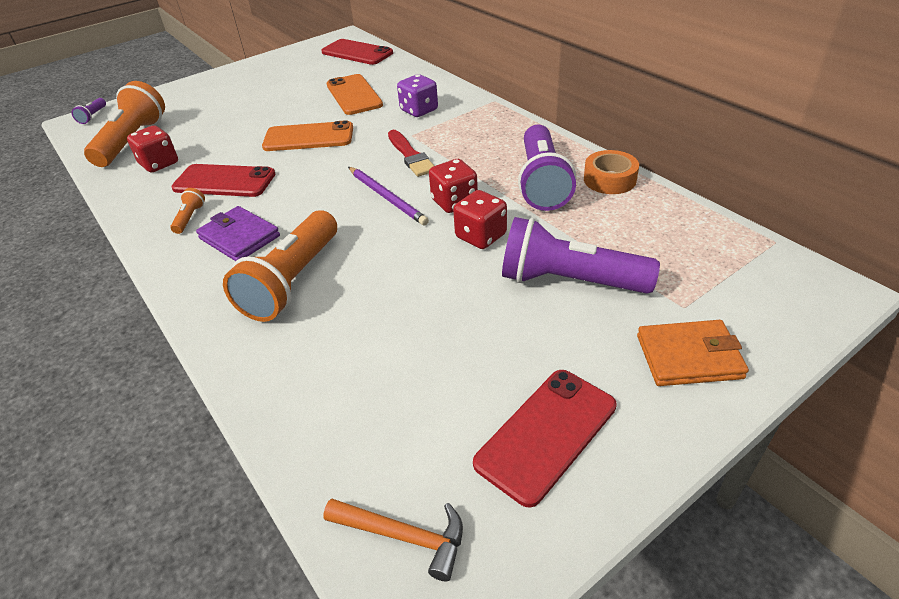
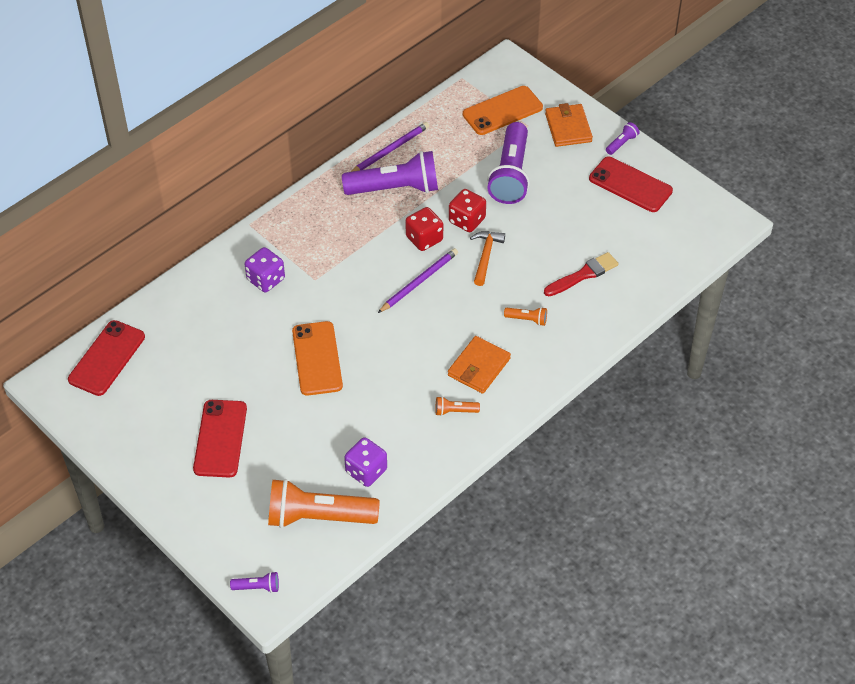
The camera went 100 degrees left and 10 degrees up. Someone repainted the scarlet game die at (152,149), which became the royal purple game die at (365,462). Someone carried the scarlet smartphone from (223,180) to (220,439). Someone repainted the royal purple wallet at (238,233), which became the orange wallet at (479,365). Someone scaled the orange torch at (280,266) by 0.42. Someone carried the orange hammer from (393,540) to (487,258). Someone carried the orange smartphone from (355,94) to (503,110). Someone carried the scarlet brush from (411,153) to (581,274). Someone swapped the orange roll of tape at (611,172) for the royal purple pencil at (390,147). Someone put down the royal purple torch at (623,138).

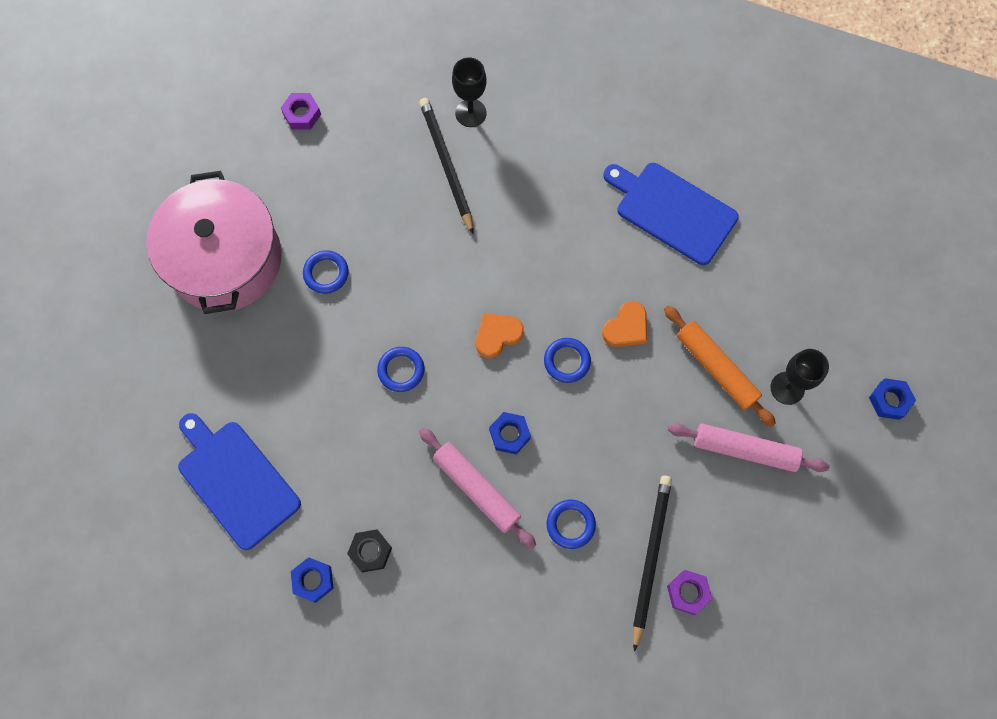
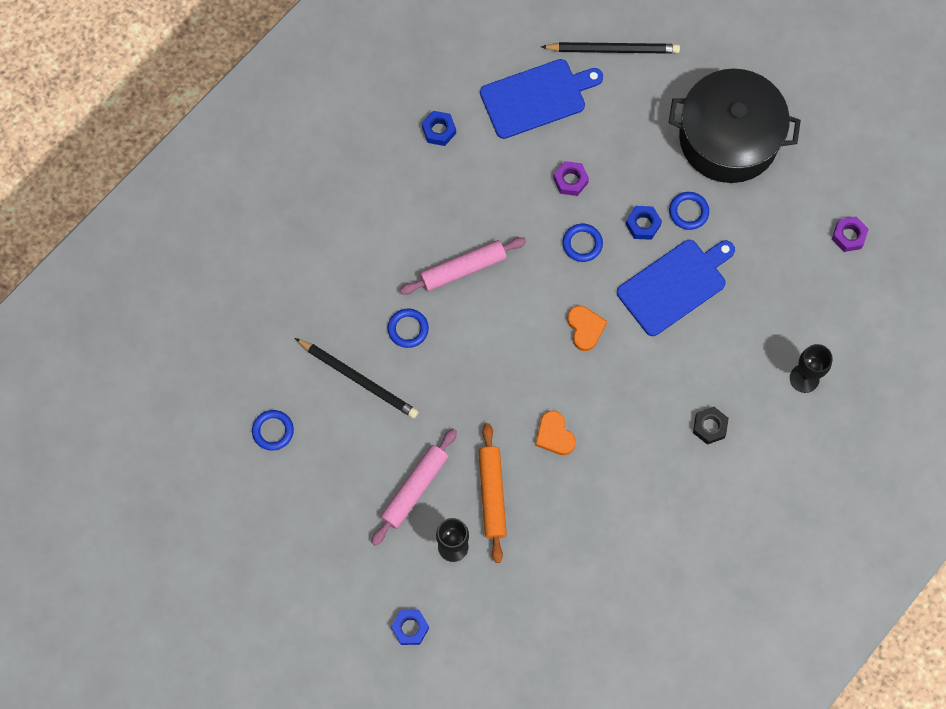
The camera went 110 degrees right and 0 degrees up. Someone repainted the rose-pink stockpot at (214,242), which became the black stockpot at (735,126). Someone carried the black hexagon nut from (369,550) to (711,426). Someone carried the black pencil from (446,166) to (610,48). Someone carried the royal blue hexagon nut from (510,433) to (644,223). Someone carried the royal blue ring from (567,360) to (273,430). Someone carried the royal blue cutting board from (671,214) to (676,288). Someone rotated the orange dough roller at (720,366) by 75 degrees counterclockwise. Someone carried the royal purple hexagon nut from (689,592) to (571,178).

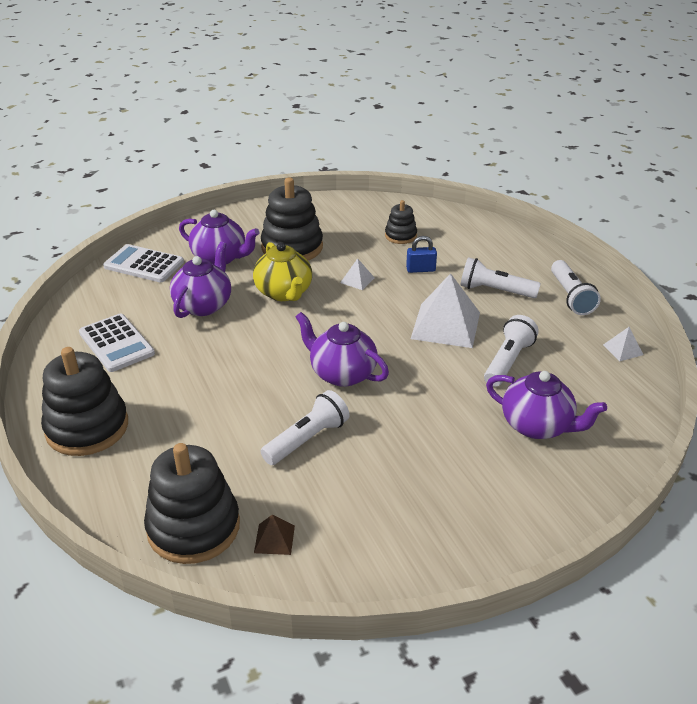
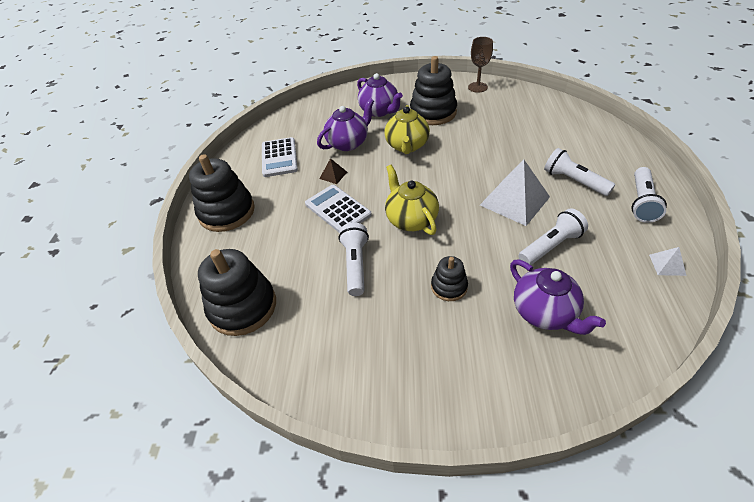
The camera went 30 degrees right and 10 degrees up. Someone carried the white pocket calculator from (143,263) to (338,209). Someone carried the brown solid pyramid from (274,534) to (333,171). Someone rotated the white torch at (305,427) by 75 degrees counterclockwise. Someone repainted the royal purple tea pot at (342,349), which became the bright yellow tea pot at (412,200). Someone took away the white solid pyramid at (357,274). Someone carried the black stacking rings from (401,222) to (449,278). Someone took away the royal blue padlock at (421,254). Someone put down the brown goblet at (480,65).

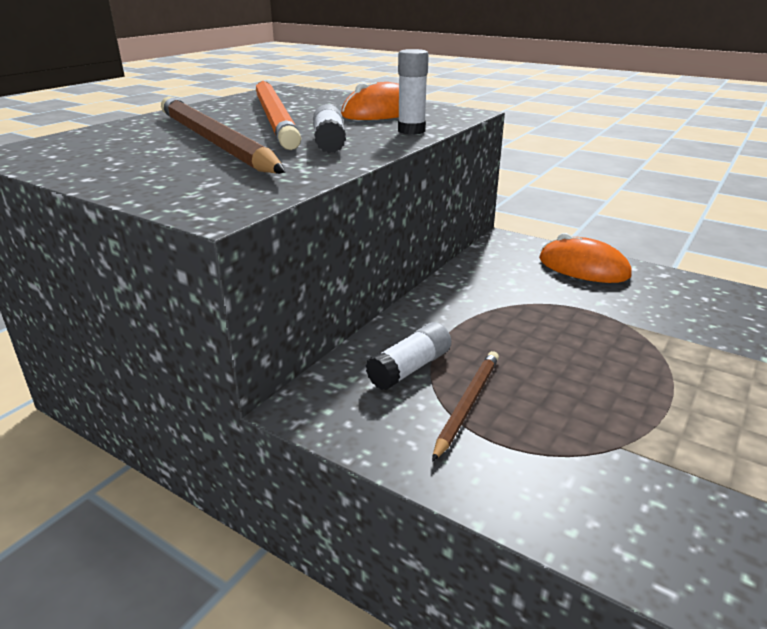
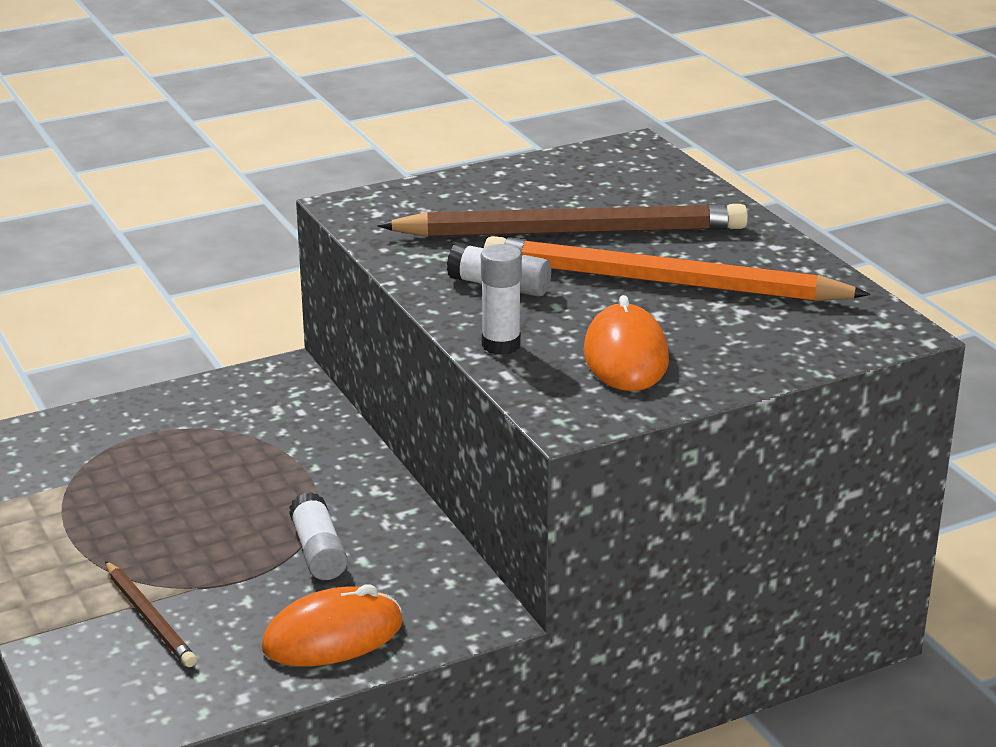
The camera went 120 degrees right and 0 degrees up. Someone carried the white glue from (408,356) to (318,536). Someone carried the brown pencil from (465,406) to (151,614).

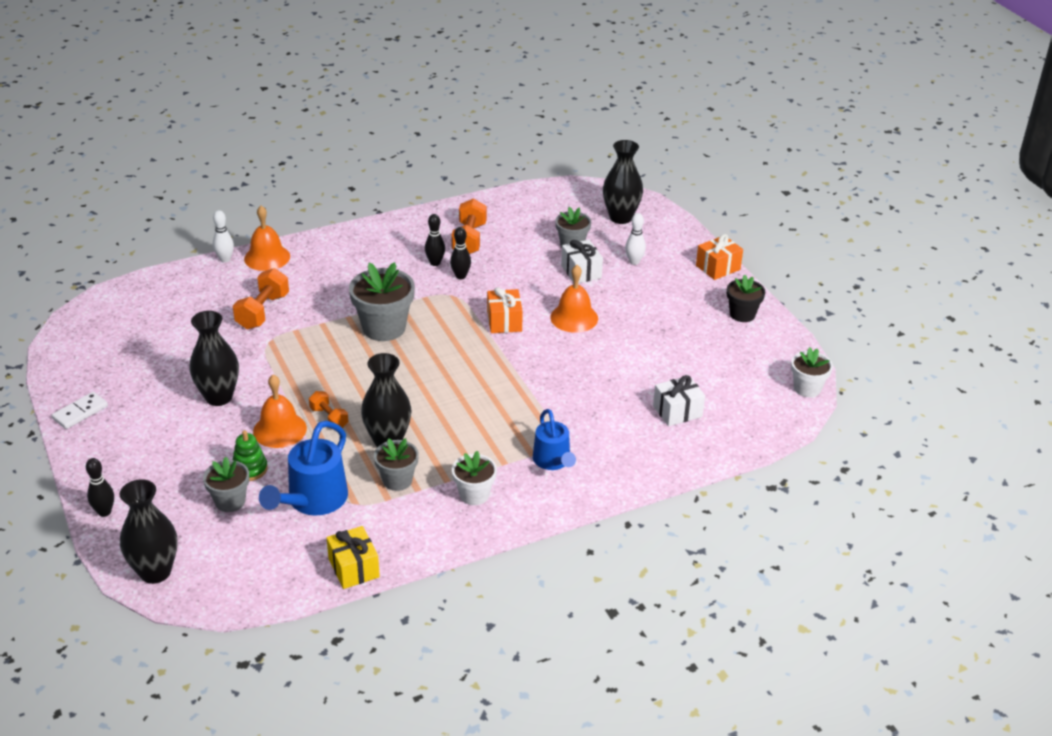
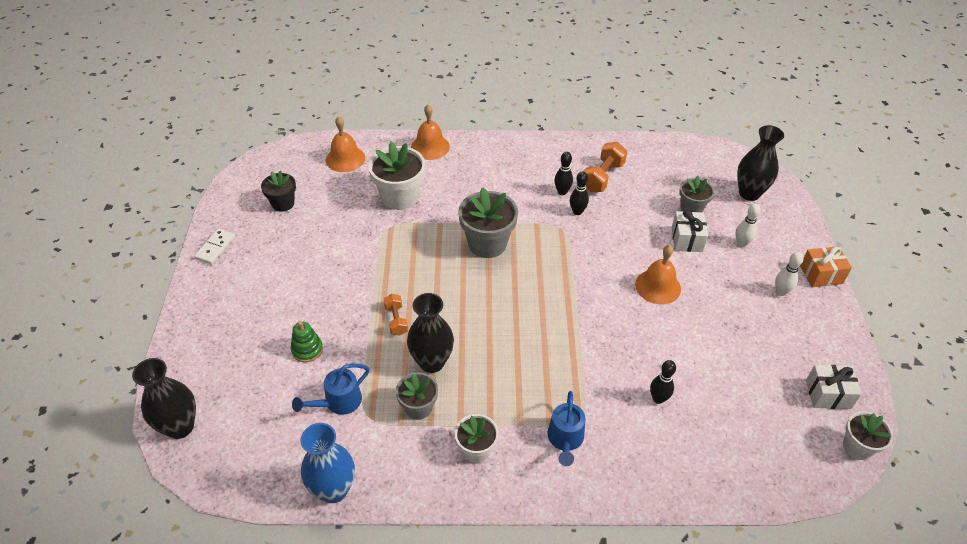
The camera went 25 degrees right and 10 degrees up. Someone rotated the white domino tile at (79,410) by 45 degrees counterclockwise. Someone carried the black bowling pin from (100,487) to (663,382). Someone took away the black flower vase at (214,358). Someone took away the gray flower pot at (226,484). Someone carried the white bowling pin from (223,236) to (789,274). Someone swapped the orange dumbbell at (261,298) for the white flower pot at (396,175). Someone carried the orange bell from (280,411) to (345,144). Someone scaled the royal blue watering can at (303,468) by 0.66. Someone swapped the bright yellow present at (353,557) for the royal blue flower vase at (327,463). Someone took away the orange present at (505,310). Someone carried the white present from (679,400) to (834,387). Someone carried the black flower pot from (746,298) to (278,191).

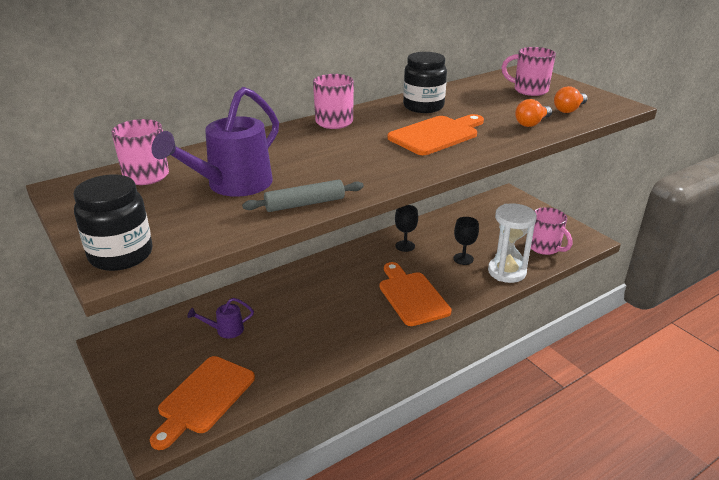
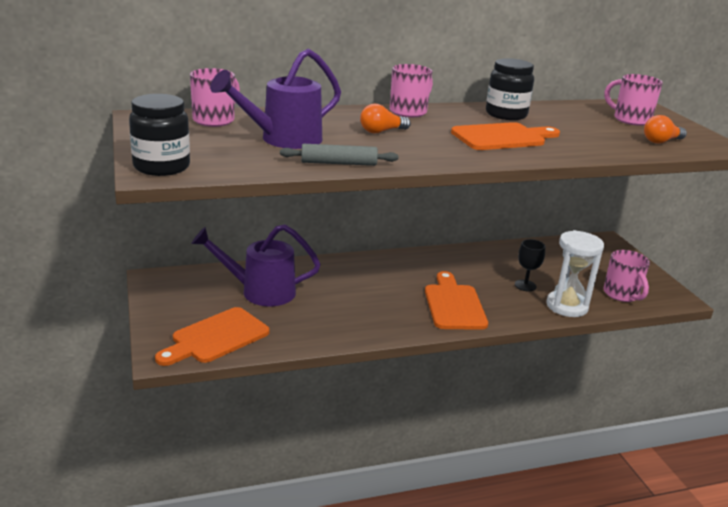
The camera went 15 degrees right and 5 degrees down. Someone scaled the royal purple watering can at (221,318) by 2.01. Someone took away the black goblet at (406,228). Someone carried the orange bulb from (533,113) to (385,118).

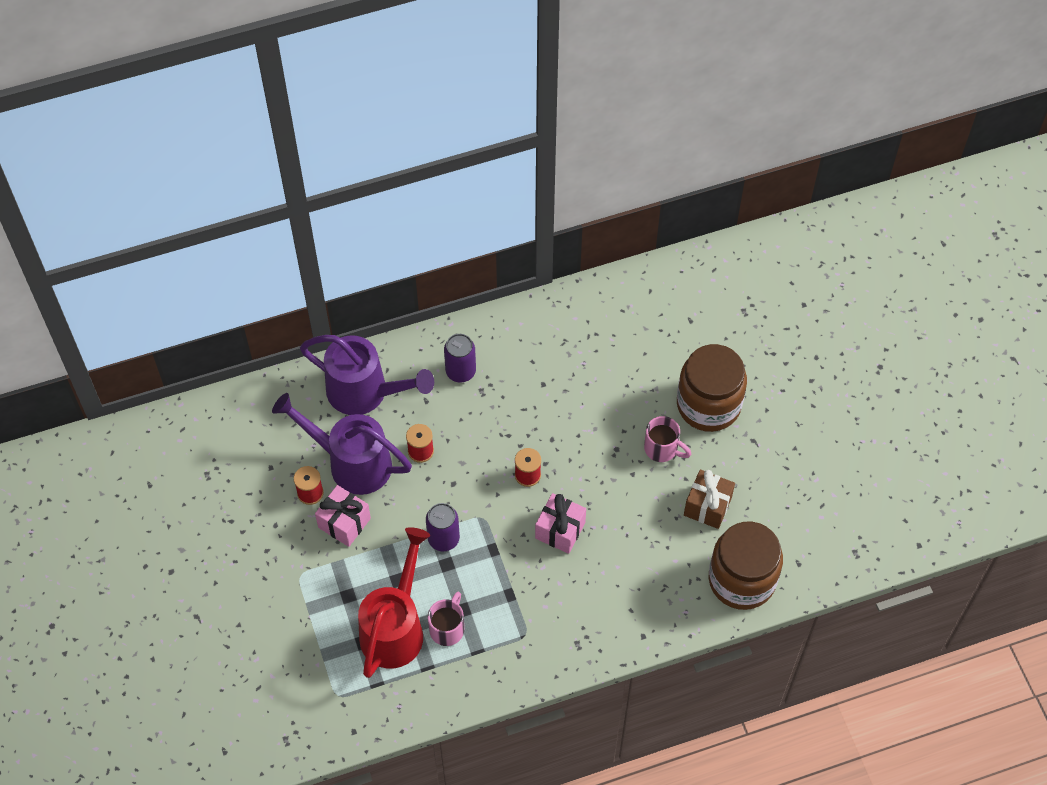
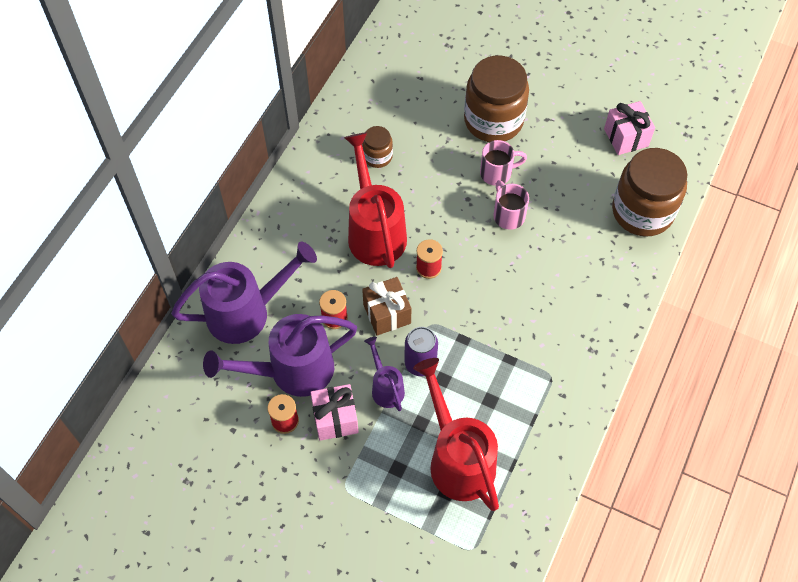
The camera went 45 degrees left and 0 degrees up. Someone carried the rose-pink coffee mug from (446,619) to (511,205). Someone took away the royal purple soda can at (460,358). Someone carried the rose-pink present from (560,523) to (629,128). Someone carried the brown present from (709,499) to (386,306). Someone put down the scarlet watering can at (375,200). Someone put down the brown jam jar at (377,147). Someone put down the royal purple watering can at (384,374).

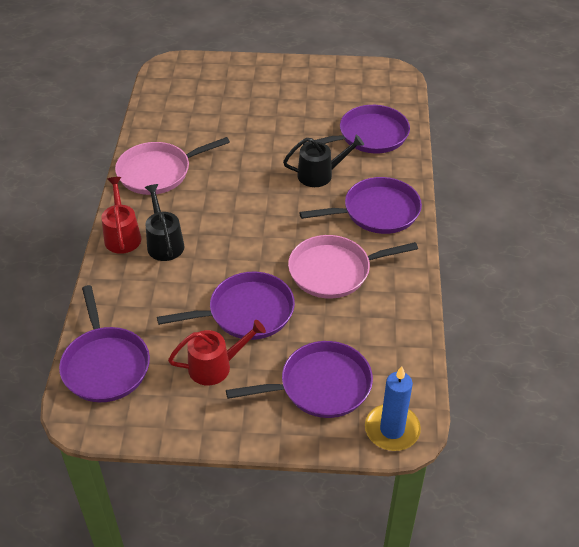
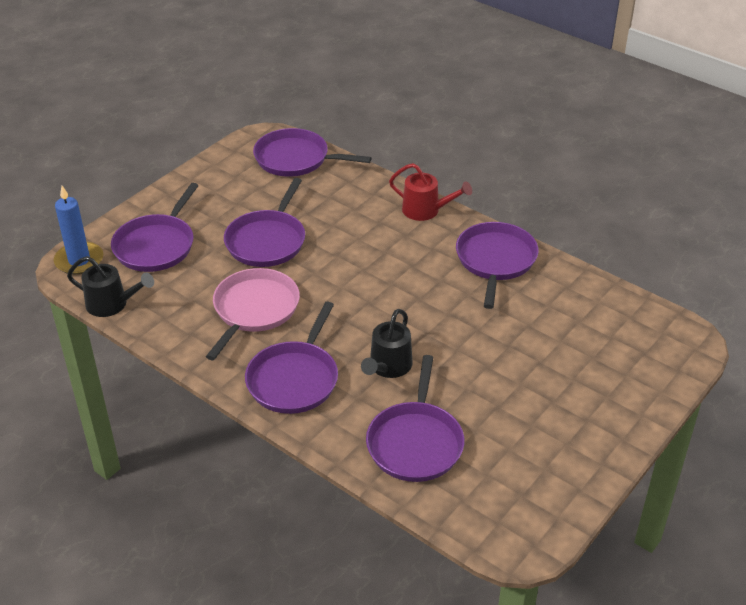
The camera went 125 degrees right and 5 degrees down. Someone repainted the rose-pink skillet at (172,166), which became the royal purple skillet at (497,265). Someone carried the black watering can from (165,222) to (110,286). Someone took away the scarlet watering can at (217,352).

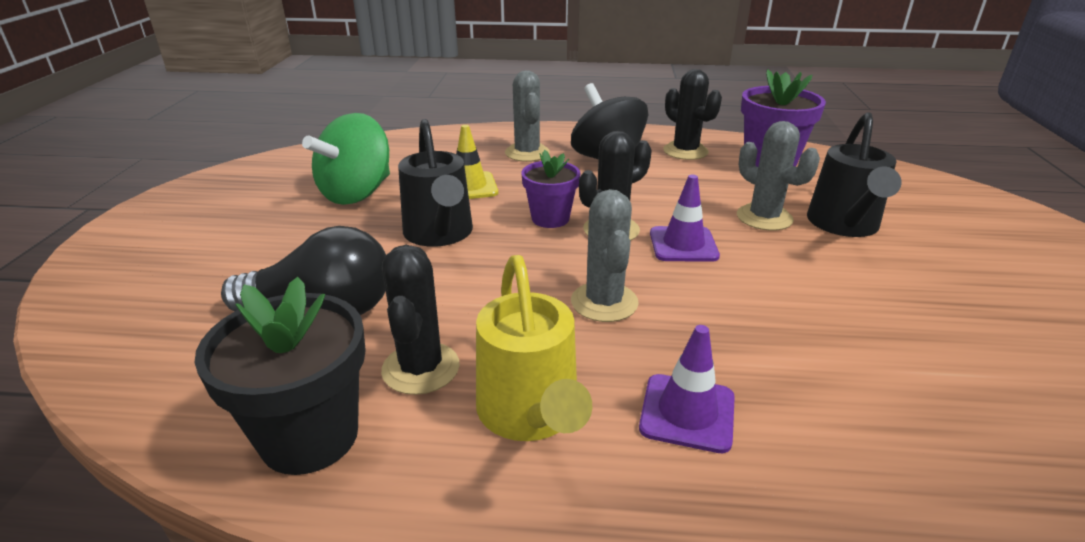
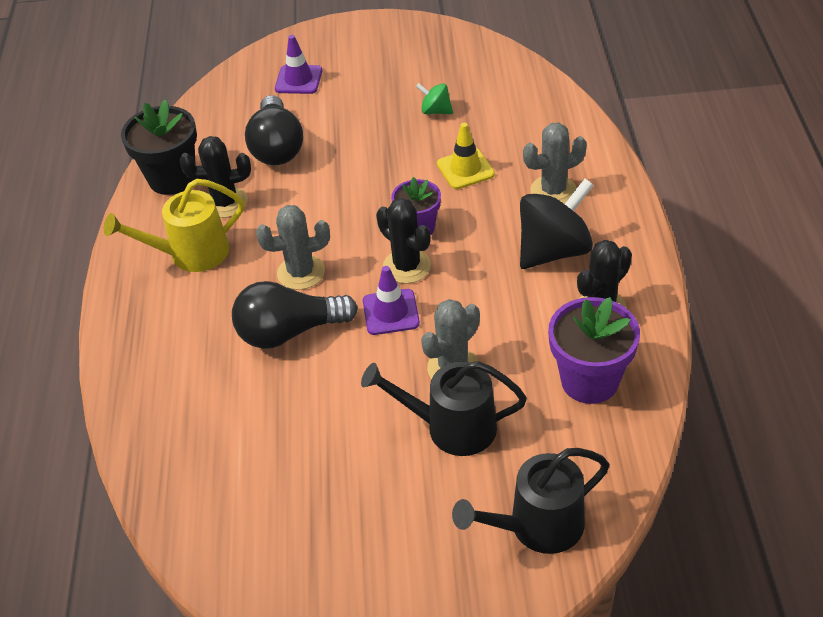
The camera went 85 degrees right and 15 degrees up. Someone scaled the green toy top at (346,159) by 0.48. Someone carried the black watering can from (435,183) to (530,501). Someone carried the royal purple safety cone from (687,389) to (298,64). Someone put down the black bulb at (295,315).

